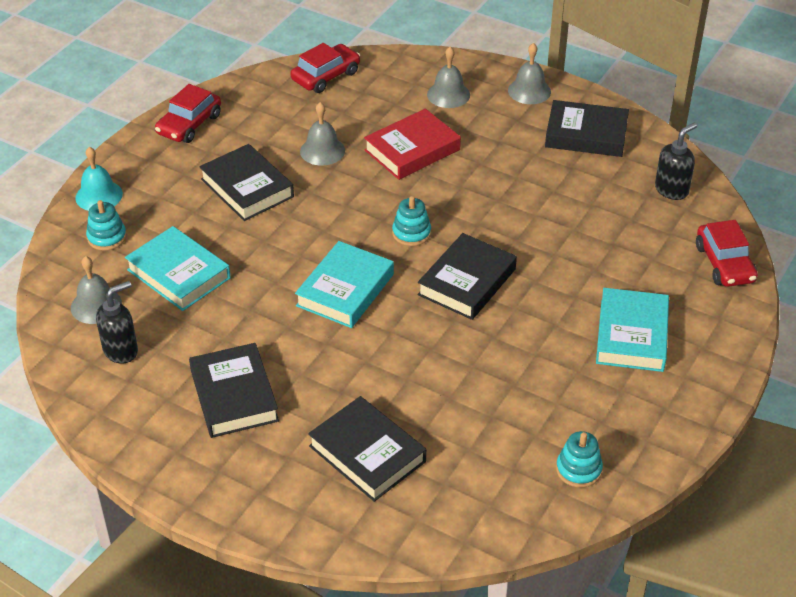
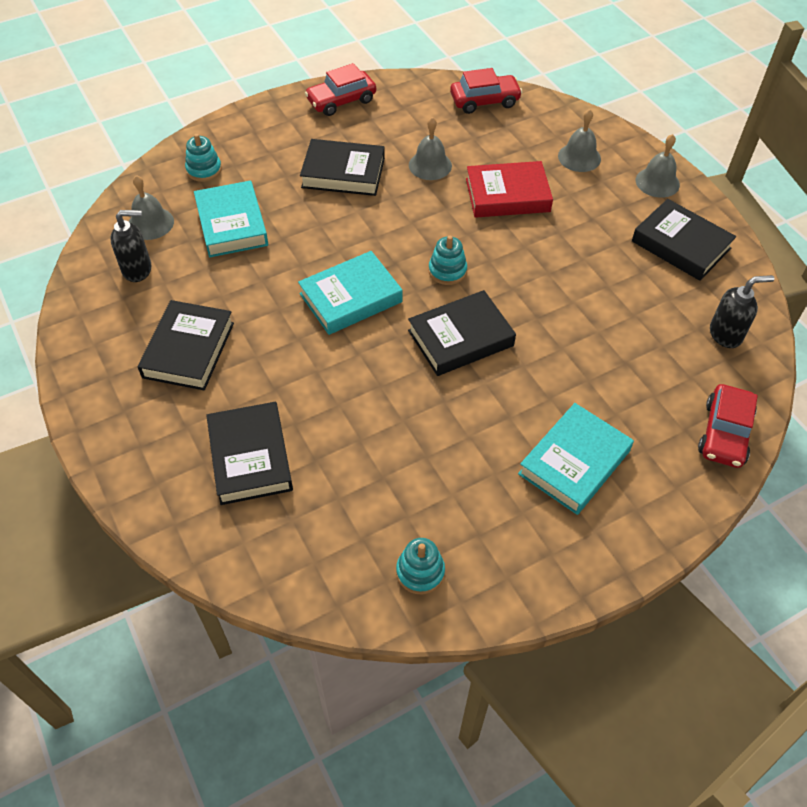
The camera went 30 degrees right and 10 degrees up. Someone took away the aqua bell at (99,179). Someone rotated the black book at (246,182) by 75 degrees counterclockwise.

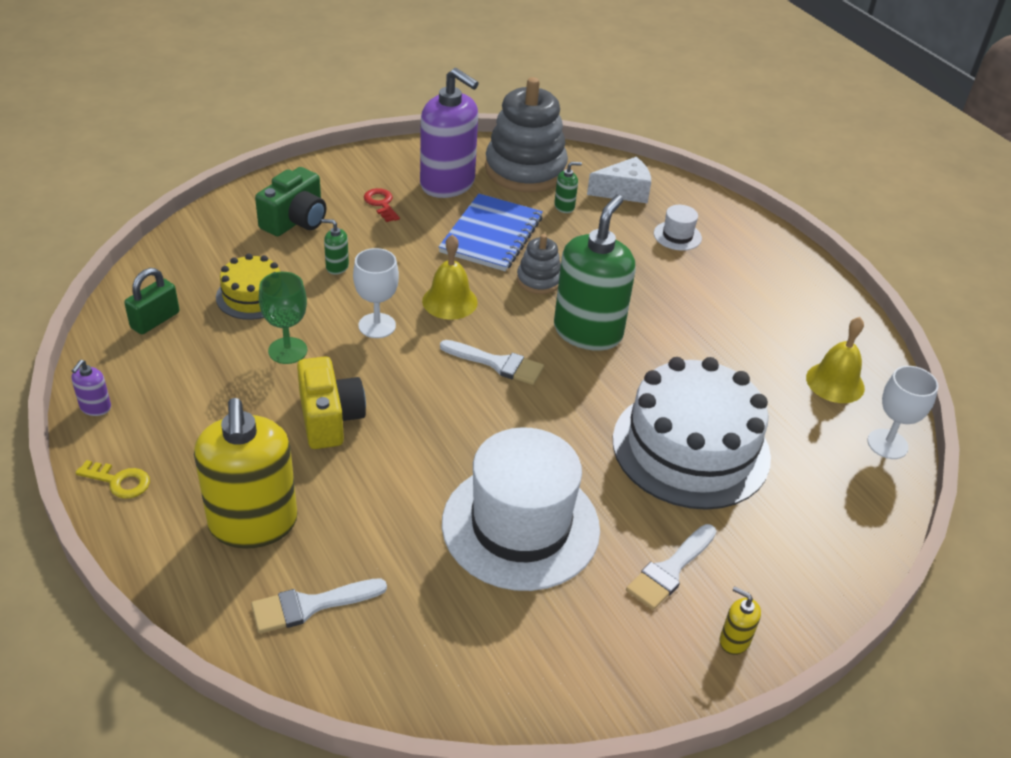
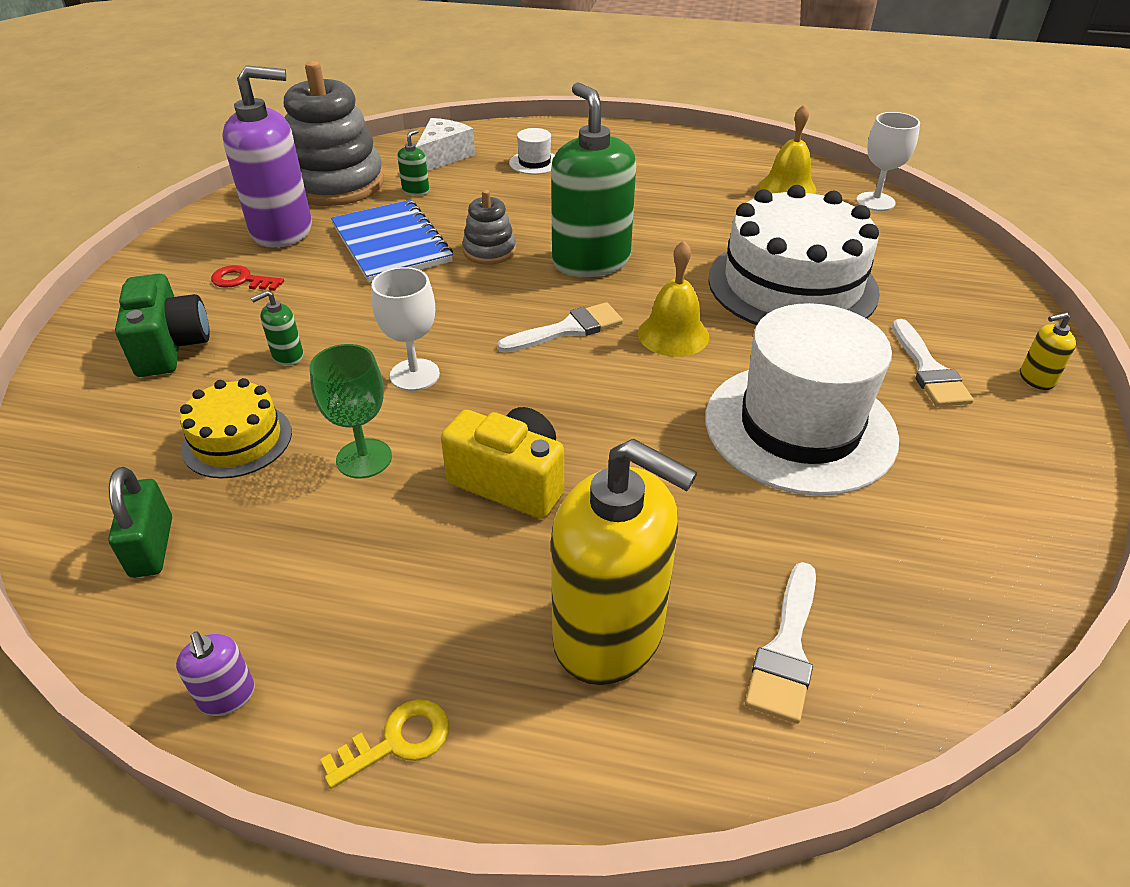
The camera went 45 degrees left and 0 degrees up. Someone carried the bright yellow bell from (450,277) to (673,298).

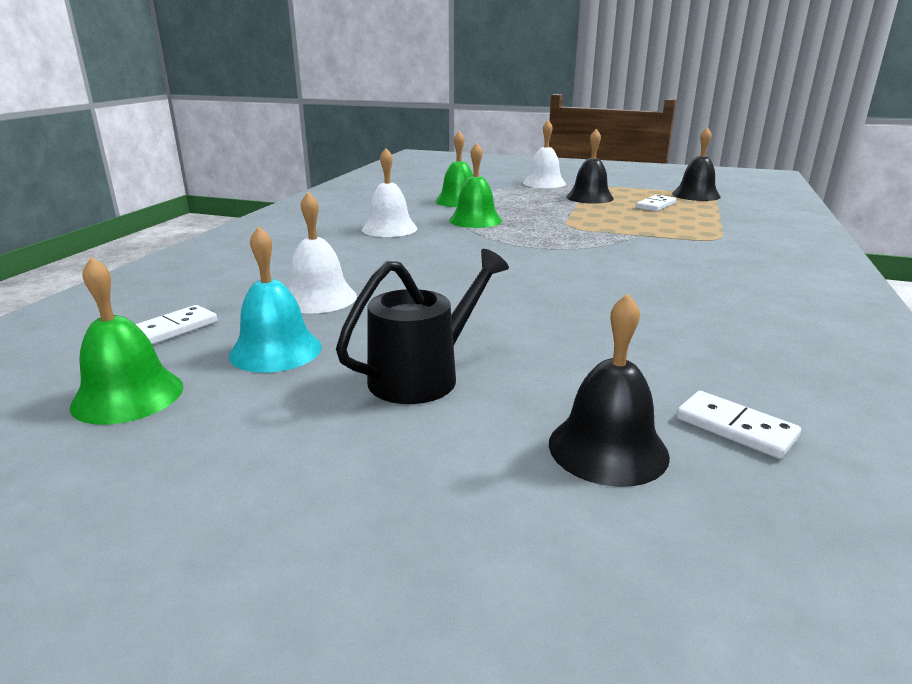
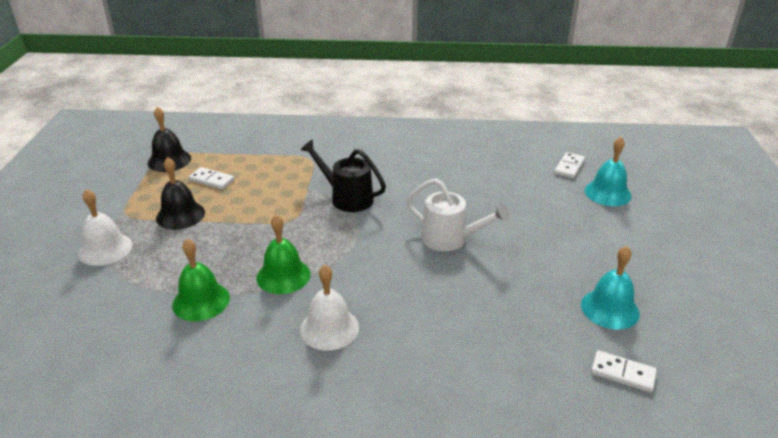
The camera went 105 degrees left and 10 degrees up. Someone took away the green bell at (126,340). Someone took away the white bell at (322,252). Someone carried the black watering can from (422,326) to (343,175). Someone repainted the black bell at (609,390), which became the aqua bell at (608,171). Someone put down the white watering can at (458,214).

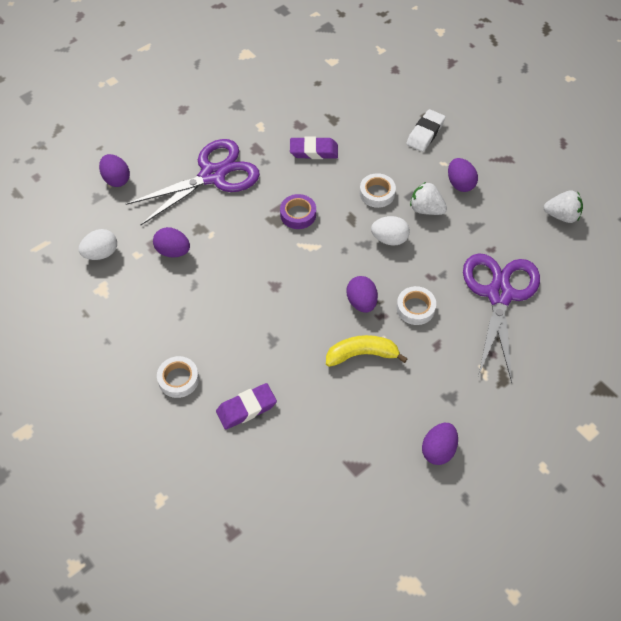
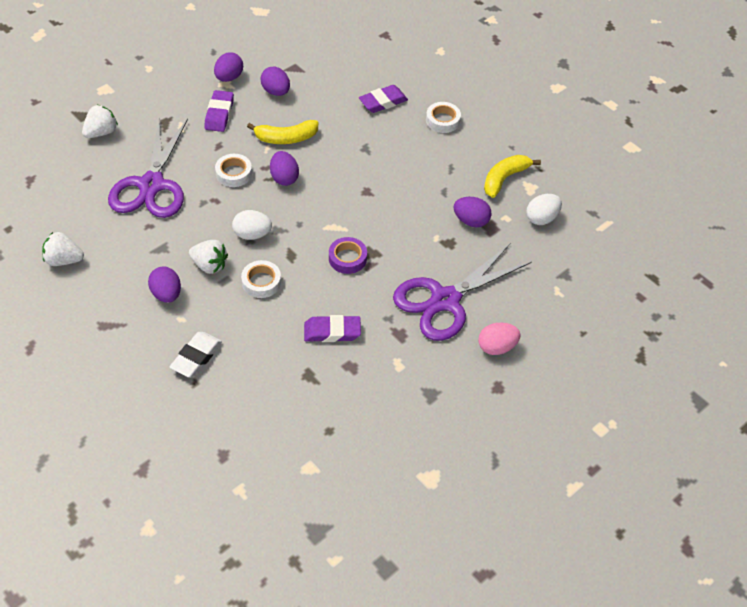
The camera went 175 degrees right and 5 degrees down. Someone carried the royal purple egg from (114,170) to (275,81). Someone put down the white berry at (100,121). Someone put down the royal purple eraser at (219,111). Someone put down the rose-pink egg at (499,338). Someone put down the bright yellow toy banana at (512,176).

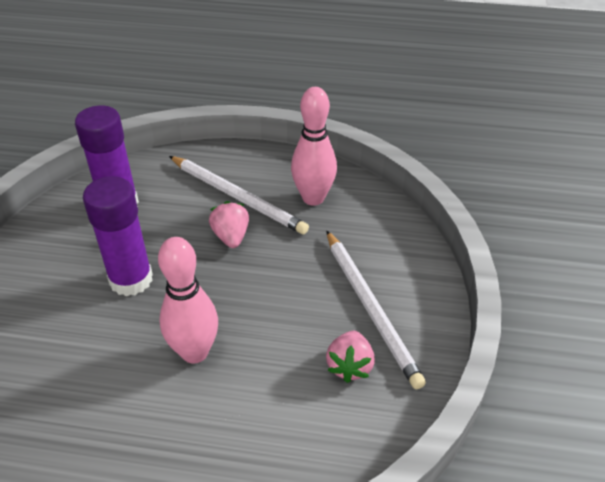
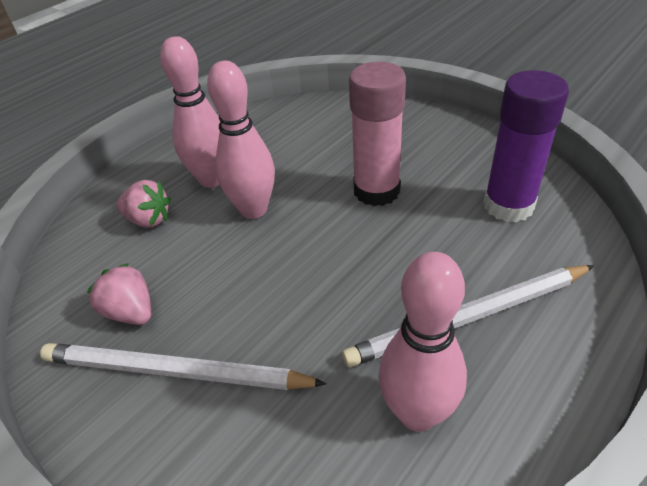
The camera went 125 degrees right and 0 degrees up. Someone repainted the royal purple glue at (118,236), which became the rose-pink glue at (377,134). Someone carried the rose-pink berry from (229,224) to (143,204). Someone put down the rose-pink bowling pin at (190,112).

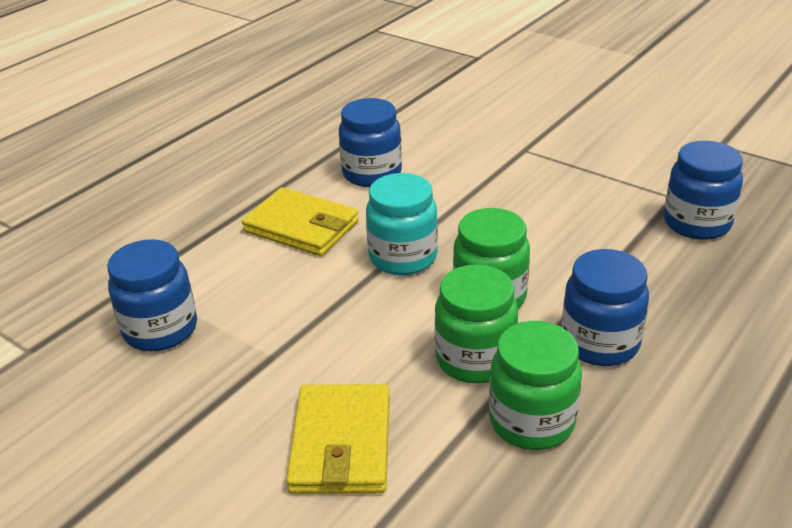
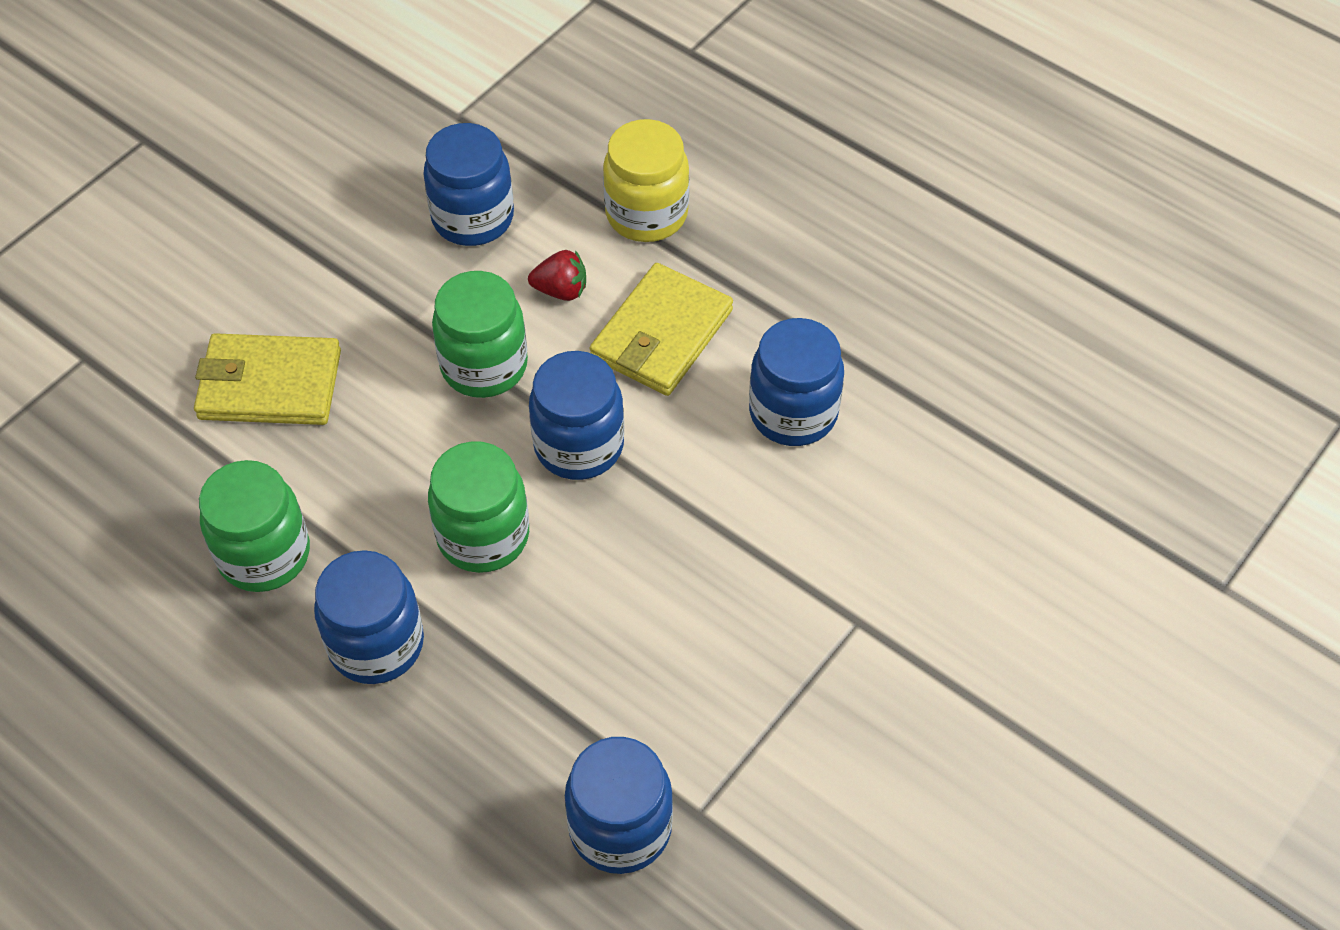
The camera went 90 degrees right and 20 degrees up. Someone repainted the aqua jam jar at (402,224), which became the royal blue jam jar at (576,415). Someone carried the green jam jar from (476,324) to (480,334). Someone put down the scarlet berry at (557,275). Someone put down the bright yellow jam jar at (646,180).

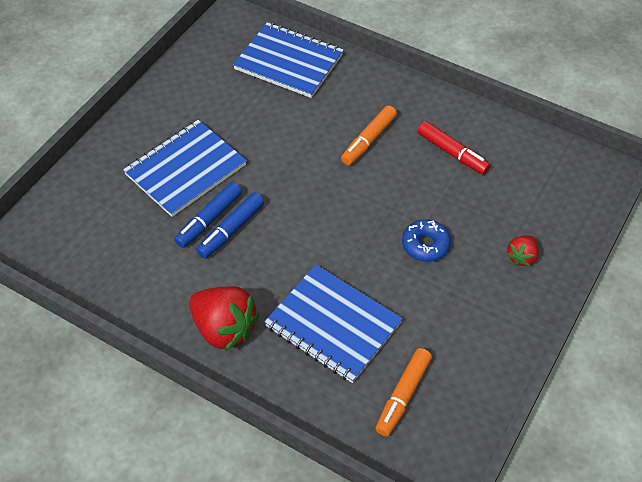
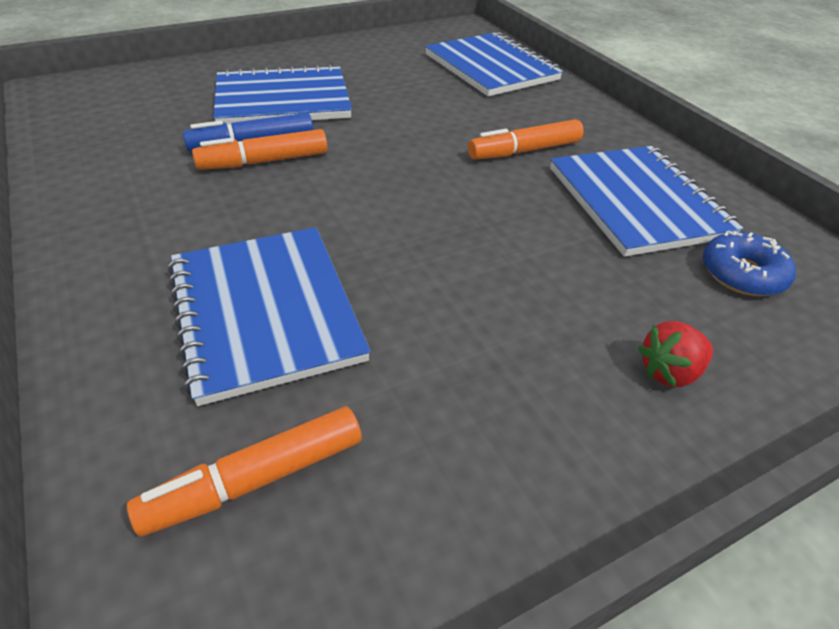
The camera went 30 degrees right and 10 degrees down. Someone took away the scarlet berry at (224,318). Someone repainted the royal blue marker at (230,225), which became the orange marker at (259,149). Someone carried the royal blue donut from (426,240) to (749,263). Someone swapped the scarlet marker at (454,148) for the royal blue notepad at (647,201).

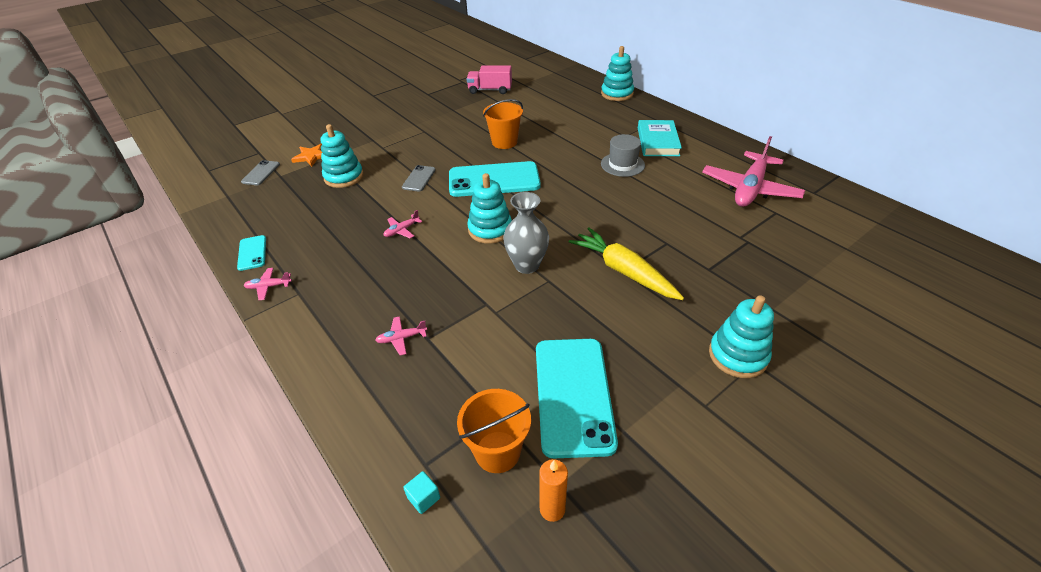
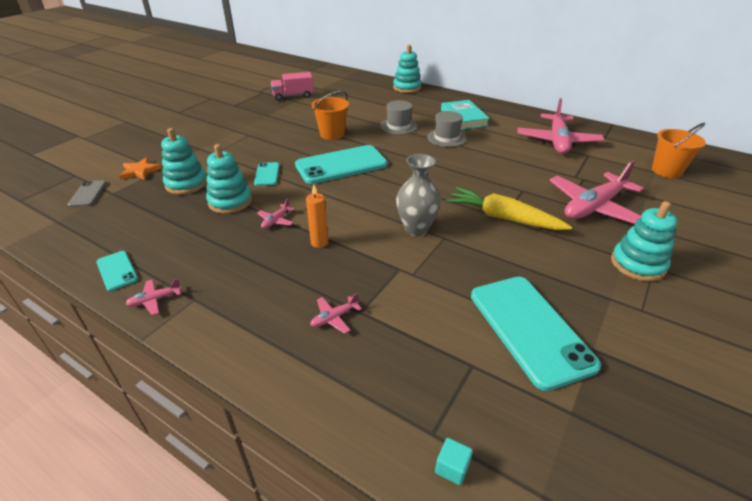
The camera went 20 degrees left and 5 degrees down. Someone repainted the gray smartphone at (419,178), which became the aqua smartphone at (267,174). Someone carried the orange pail from (494,431) to (679,150). Someone carried the aqua stacking rings from (489,208) to (229,179). Someone carried the orange wax candle from (553,490) to (317,216). Someone put down the gray tall hat at (399,117). Someone put down the rose-pink aeroplane at (596,192).

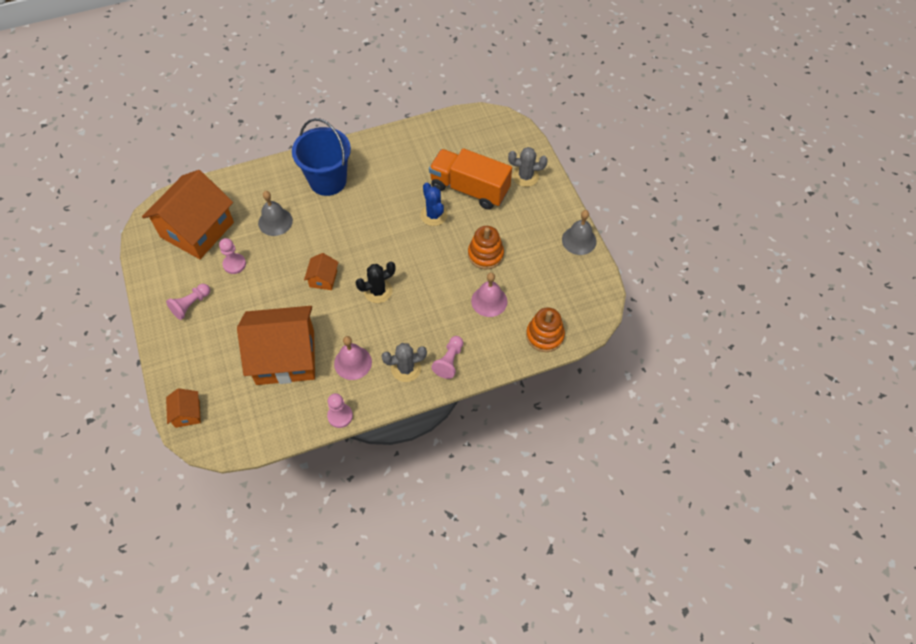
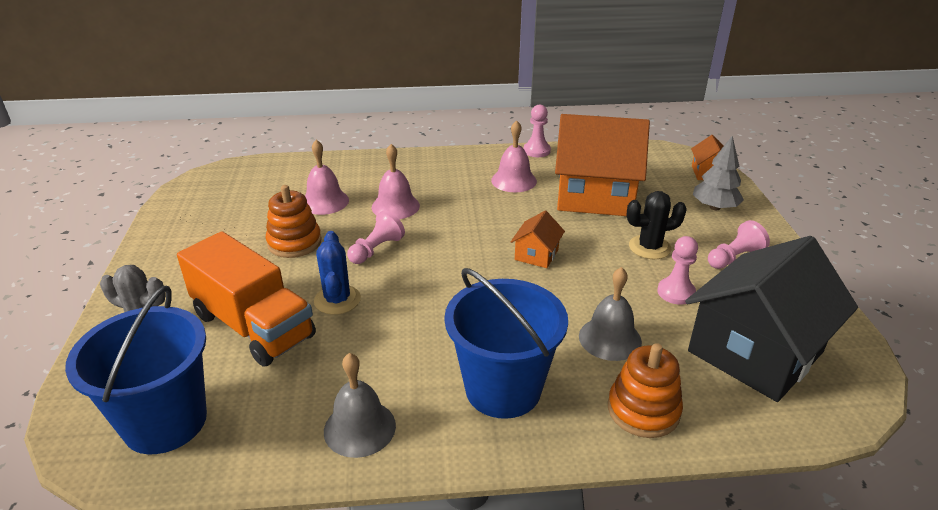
The camera went 165 degrees left and 25 degrees down. Someone repainted the orange cottage at (188,214), which became the black cottage at (771,319). Someone carried the black saguaro cactus from (376,282) to (656,225). Someone took away the gray saguaro cactus at (404,362). Someone carried the rose-pink chess pawn from (447,357) to (376,237). Someone carried the orange stacking rings from (545,329) to (645,390). Someone carried the gray bell from (579,232) to (360,405). Someone put down the royal blue pail at (136,369). Someone put down the rose-pink bell at (396,181). Someone put down the gray tree at (718,173).

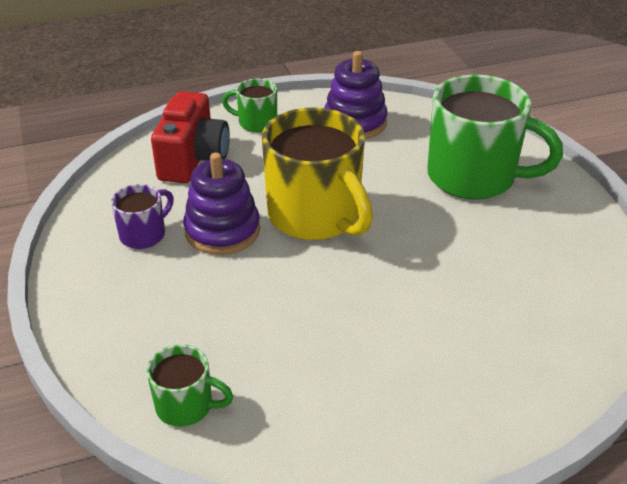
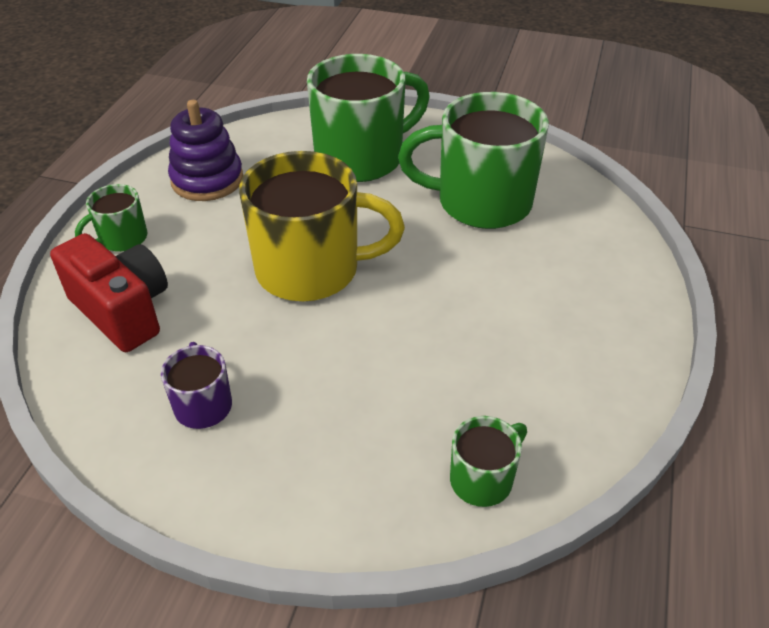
The camera went 55 degrees left and 5 degrees up. Someone took away the royal purple stacking rings at (221,203). Someone put down the green coffee mug at (473,160).

